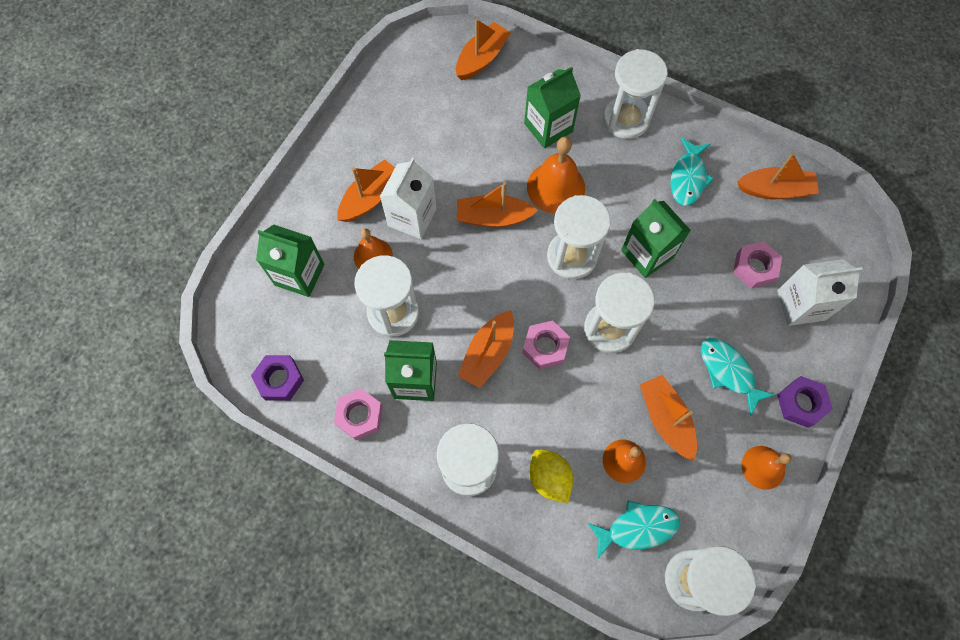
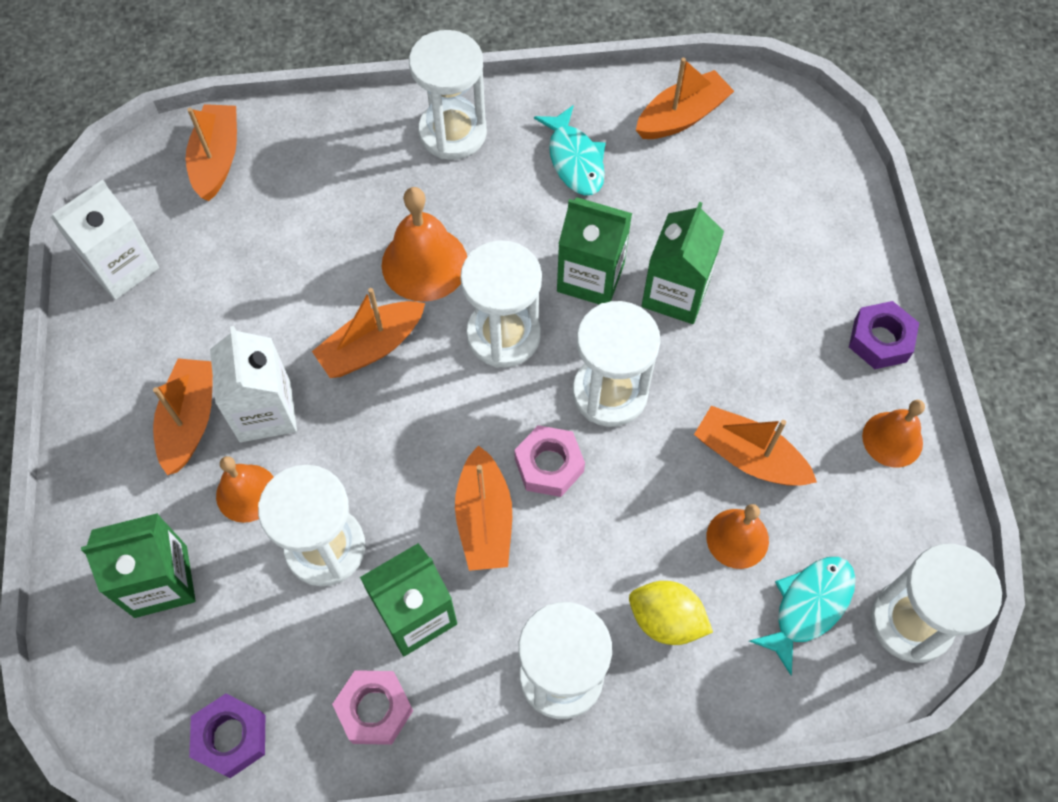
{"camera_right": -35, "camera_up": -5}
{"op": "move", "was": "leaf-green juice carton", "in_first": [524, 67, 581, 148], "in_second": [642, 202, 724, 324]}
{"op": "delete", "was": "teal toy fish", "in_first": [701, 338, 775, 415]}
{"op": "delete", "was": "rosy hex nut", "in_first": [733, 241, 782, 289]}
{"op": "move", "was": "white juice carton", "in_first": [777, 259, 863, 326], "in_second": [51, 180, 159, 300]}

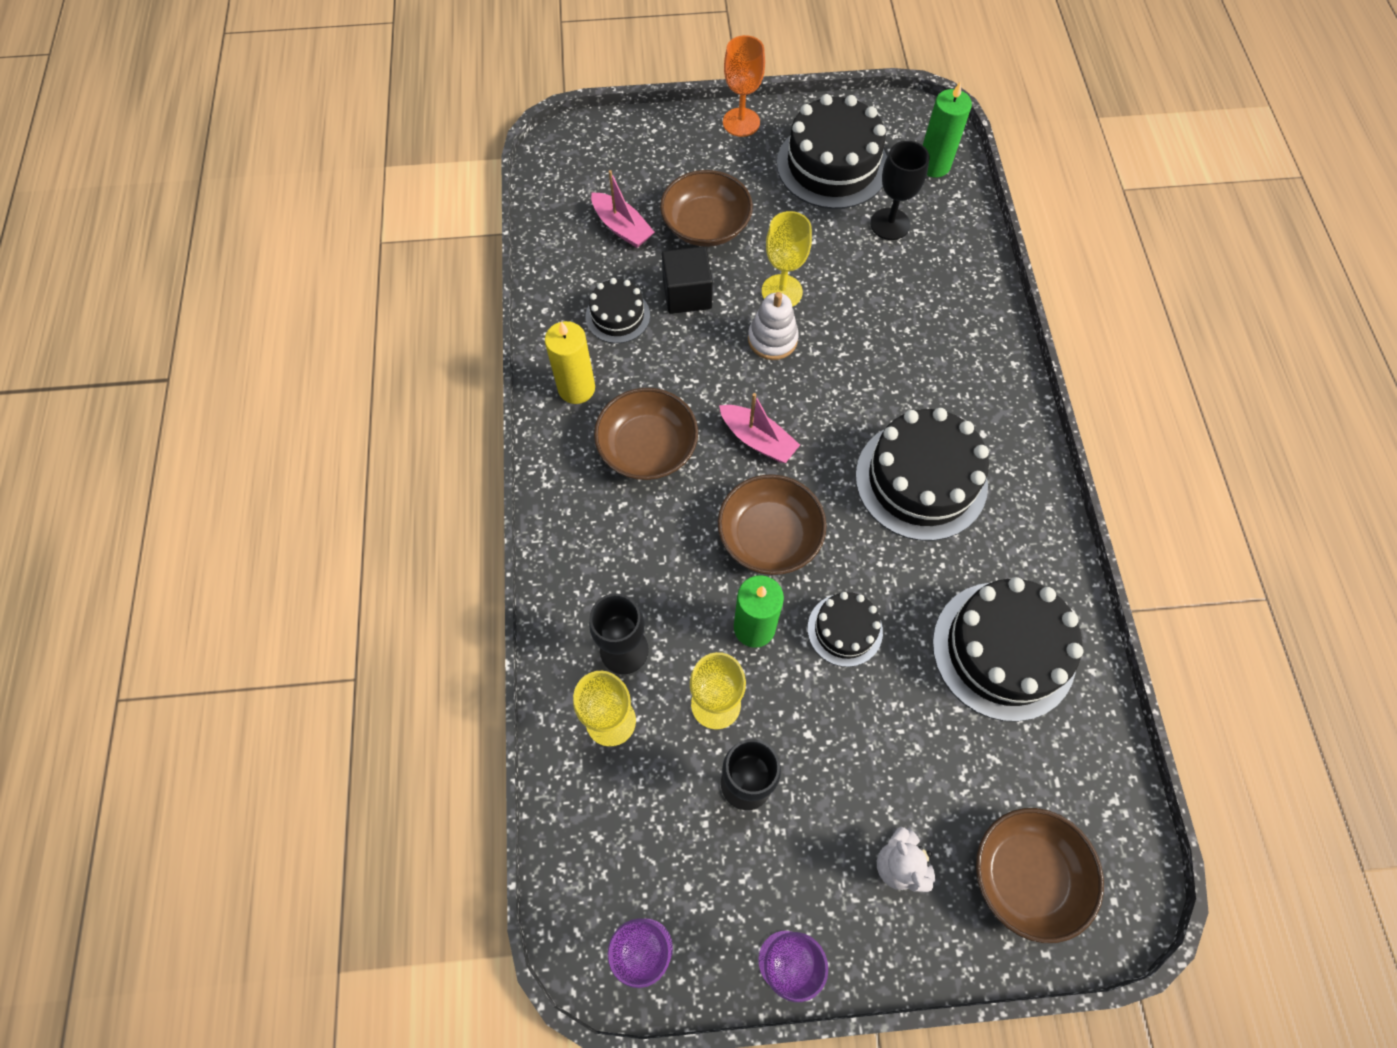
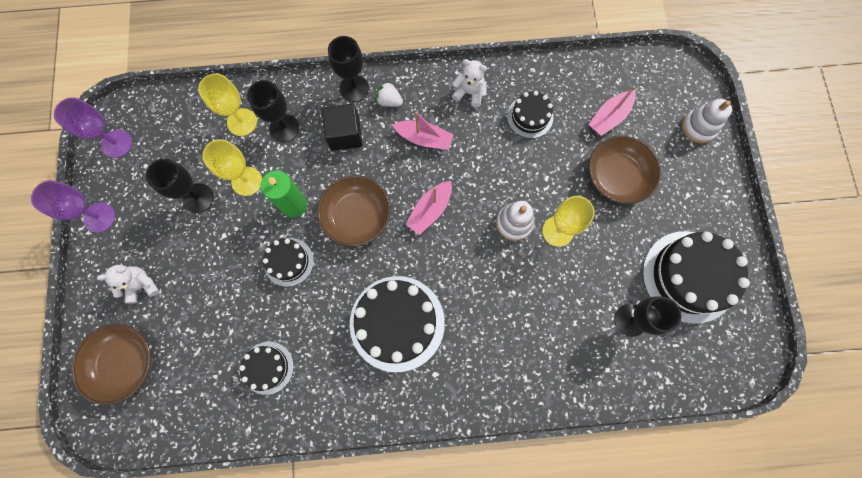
{"camera_right": 90, "camera_up": 10}
{"op": "replace", "was": "bright yellow candle", "now": "white stuffed bear", "in_first": [545, 321, 595, 404], "in_second": [452, 59, 487, 108]}
{"op": "replace", "was": "dark brown serving bowl", "now": "rosy sailboat", "in_first": [594, 388, 698, 480], "in_second": [392, 112, 454, 150]}
{"op": "move", "was": "ebony solid cube", "in_first": [662, 246, 713, 314], "in_second": [322, 104, 362, 151]}
{"op": "delete", "was": "orange wine glass", "in_first": [723, 35, 765, 137]}
{"op": "delete", "was": "leaf-green candle", "in_first": [923, 81, 972, 177]}
{"op": "resize", "was": "ebony layer cake", "in_first": [933, 577, 1083, 722], "in_second": [239, 342, 294, 395], "ratio": 0.53}
{"op": "insert", "now": "ebony wine glass", "in_second": [328, 36, 369, 102]}
{"op": "insert", "now": "white strawberry", "in_second": [376, 81, 403, 107]}
{"op": "insert", "now": "white stacking rings", "in_second": [682, 99, 732, 143]}

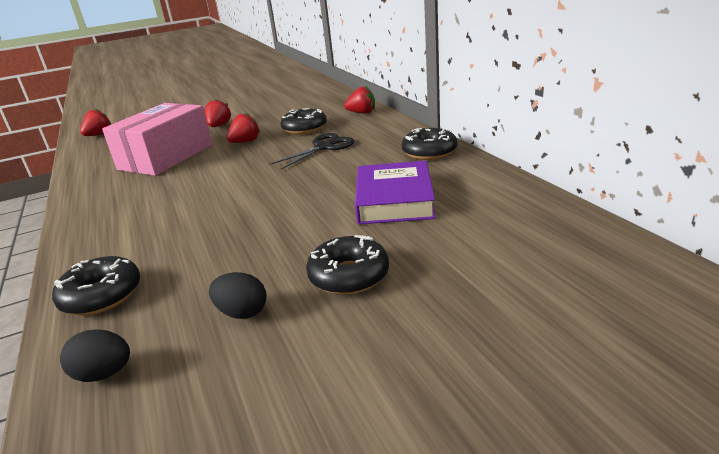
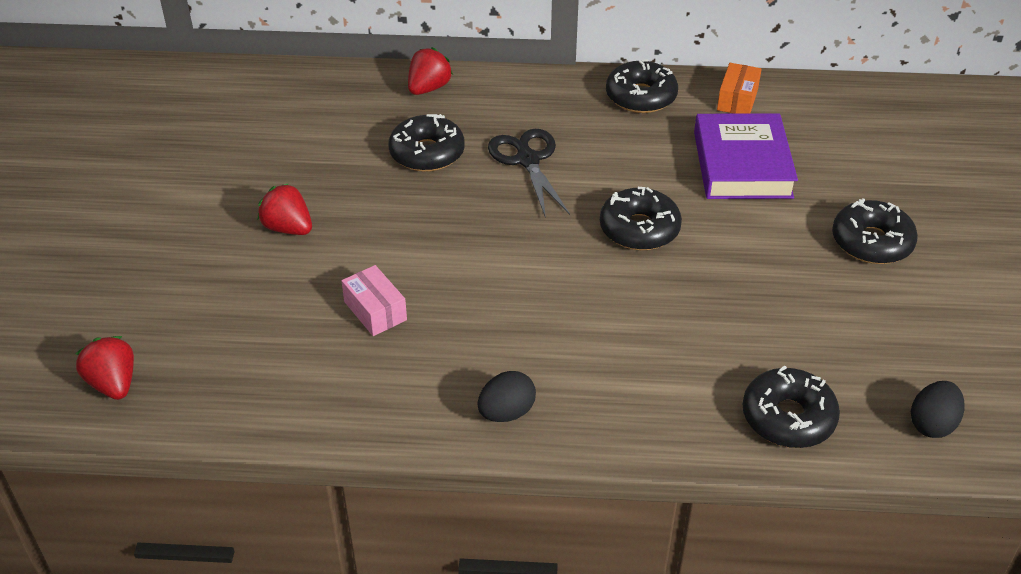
{"camera_right": -65, "camera_up": 15}
{"op": "resize", "was": "rosy box", "in_first": [102, 103, 212, 176], "in_second": [341, 265, 407, 336], "ratio": 0.41}
{"op": "move", "was": "ebony toy egg", "in_first": [209, 272, 267, 319], "in_second": [477, 371, 536, 422]}
{"op": "delete", "was": "red strawberry", "in_first": [226, 113, 260, 143]}
{"op": "rotate", "was": "royal purple book", "in_first": [355, 161, 436, 224], "in_second": [694, 113, 798, 199], "clockwise": 60}
{"op": "insert", "now": "ebony glazed donut", "in_second": [600, 187, 682, 250]}
{"op": "insert", "now": "orange box", "in_second": [717, 63, 762, 114]}

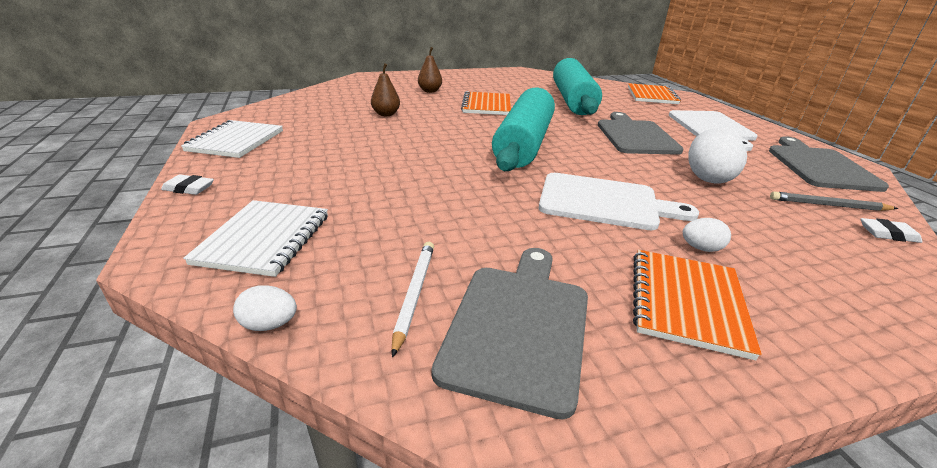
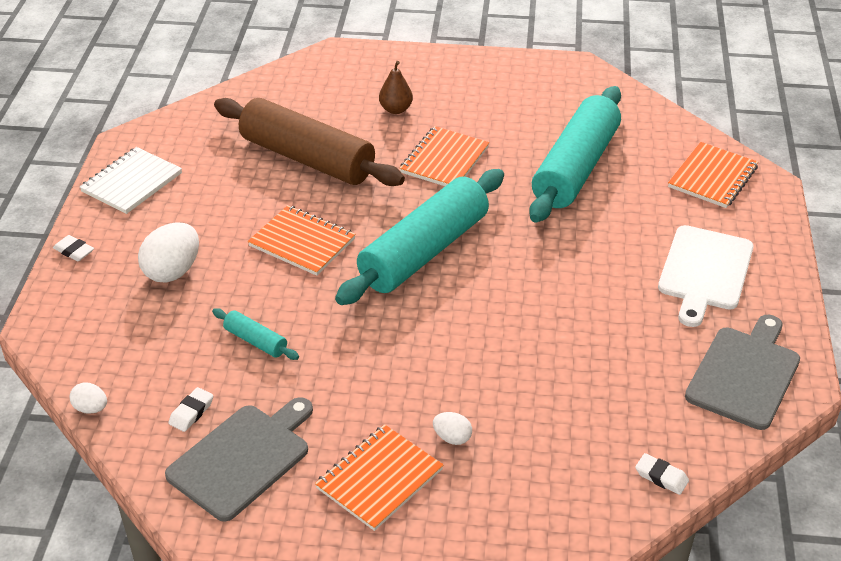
{"camera_right": 25, "camera_up": 10}
{"op": "delete", "was": "white exercise book", "in_first": [183, 200, 328, 277]}
{"op": "replace", "was": "dark brown pear", "now": "dark brown rolling pin", "in_first": [371, 63, 400, 116], "in_second": [214, 98, 405, 186]}
{"op": "replace", "was": "white pencil", "now": "white gum eraser", "in_first": [391, 242, 434, 358], "in_second": [168, 387, 213, 432]}
{"op": "delete", "was": "white chopping board", "in_first": [539, 173, 699, 230]}
{"op": "delete", "was": "ash-grey chopping board", "in_first": [598, 112, 683, 155]}
{"op": "move", "was": "white toy egg", "in_first": [689, 129, 747, 183], "in_second": [138, 222, 199, 283]}
{"op": "delete", "was": "ash-grey pencil", "in_first": [770, 191, 898, 211]}
{"op": "insert", "now": "teal rolling pin", "in_second": [212, 308, 299, 360]}
{"op": "insert", "now": "orange exercise book", "in_second": [248, 205, 356, 276]}

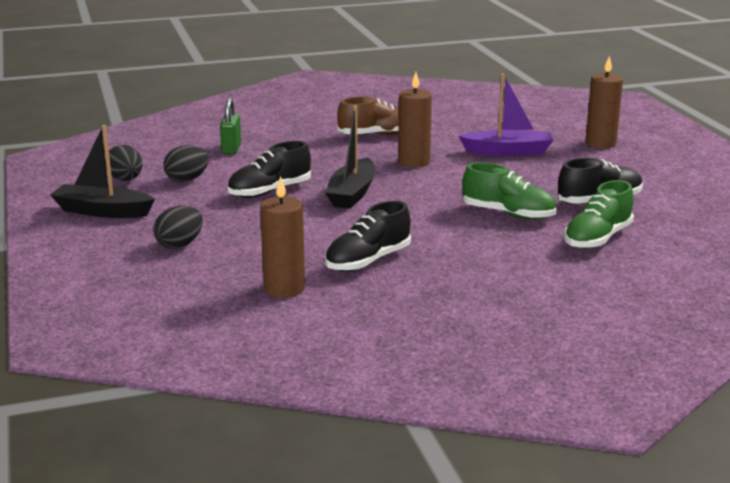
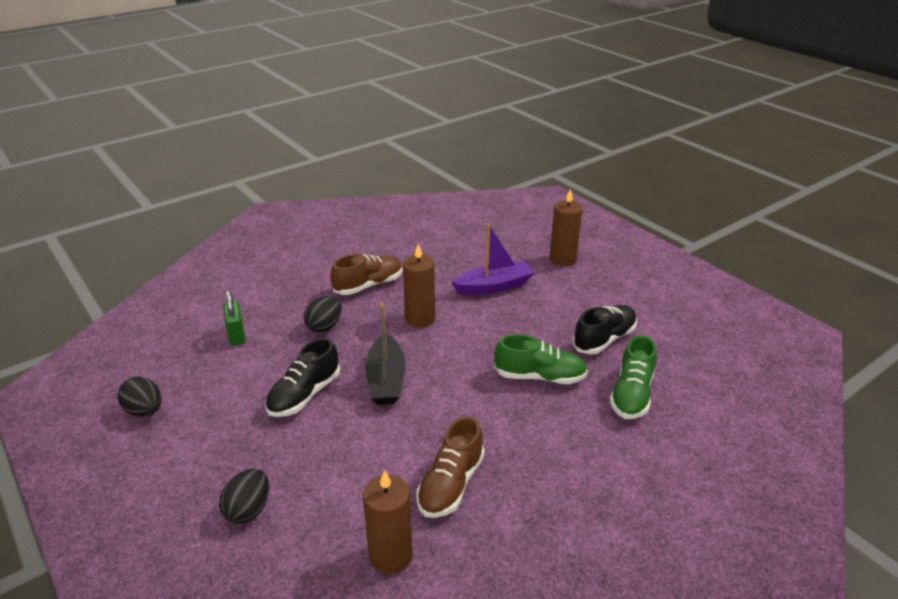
{"camera_right": -20, "camera_up": 10}
{"op": "delete", "was": "ebony sailboat", "in_first": [50, 125, 155, 218]}
{"op": "move", "was": "ebony toy egg", "in_first": [163, 145, 209, 182], "in_second": [304, 296, 342, 333]}
{"op": "recolor", "was": "ebony lace-up shoe", "now": "dark brown lace-up shoe", "in_first": [325, 201, 411, 271], "in_second": [417, 416, 485, 518]}

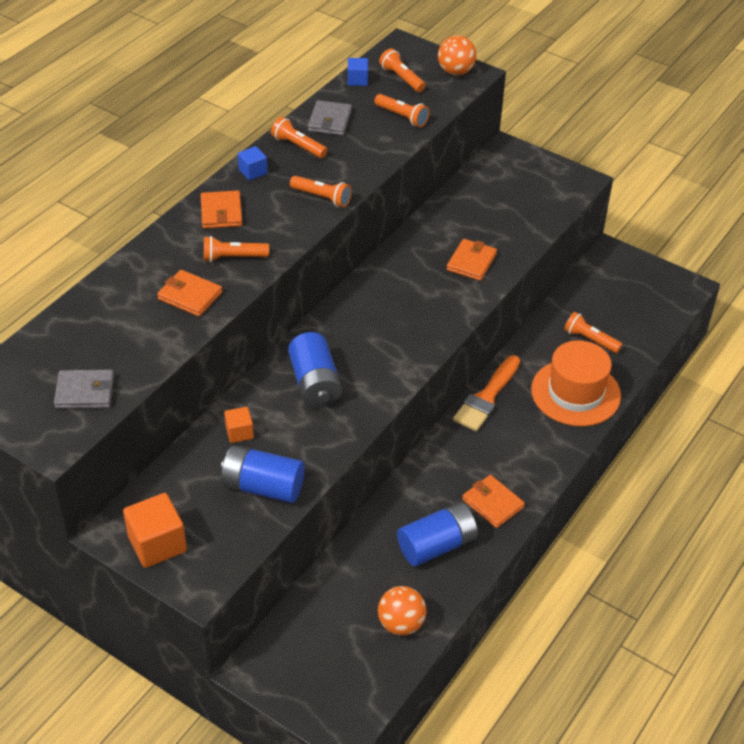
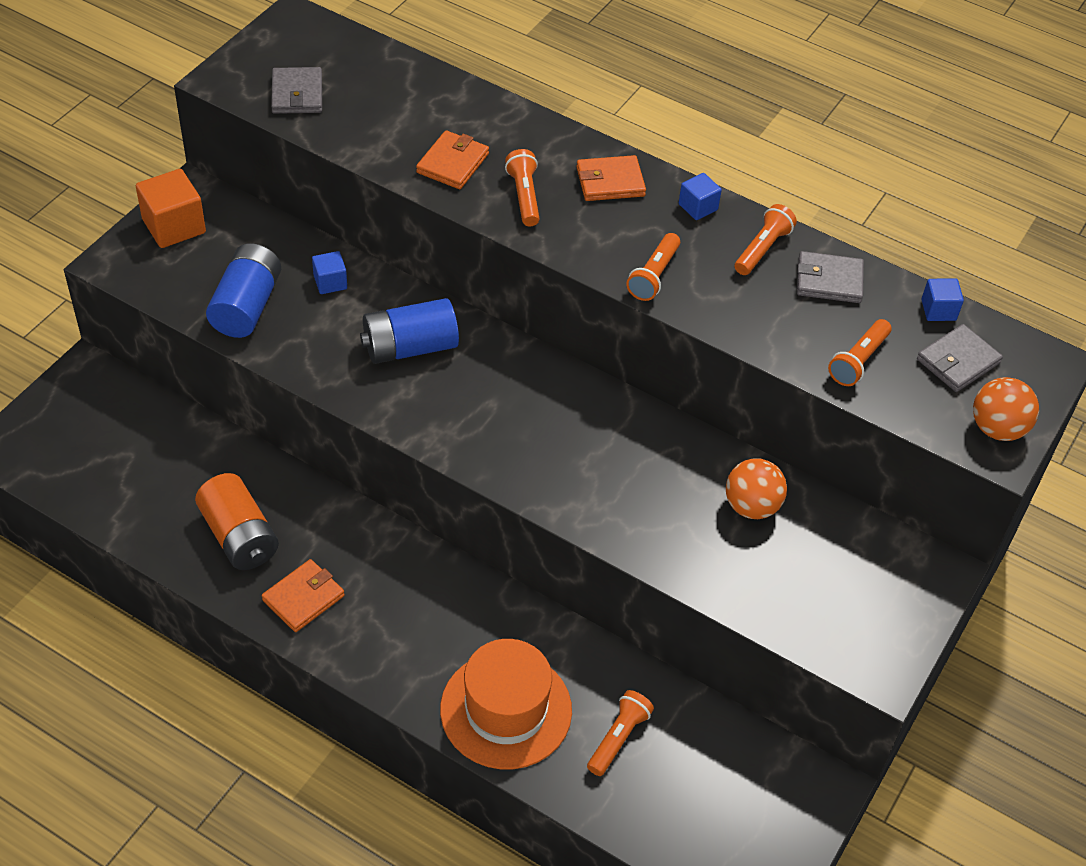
{"camera_right": 85, "camera_up": 5}
{"op": "recolor", "was": "orange solid cube", "now": "cobalt solid cube", "in_first": [224, 407, 254, 443], "in_second": [312, 251, 347, 294]}
{"op": "move", "was": "orange play ball", "in_first": [378, 586, 427, 636], "in_second": [726, 458, 787, 519]}
{"op": "replace", "was": "orange pocket torch", "now": "ash-grey card wallet", "in_first": [379, 48, 426, 92], "in_second": [917, 324, 1003, 392]}
{"op": "recolor", "was": "cobalt AA battery", "now": "orange AA battery", "in_first": [397, 502, 478, 566], "in_second": [195, 473, 279, 570]}
{"op": "delete", "was": "orange card wallet", "in_first": [447, 239, 497, 281]}
{"op": "delete", "was": "orange paintbrush", "in_first": [453, 355, 520, 431]}

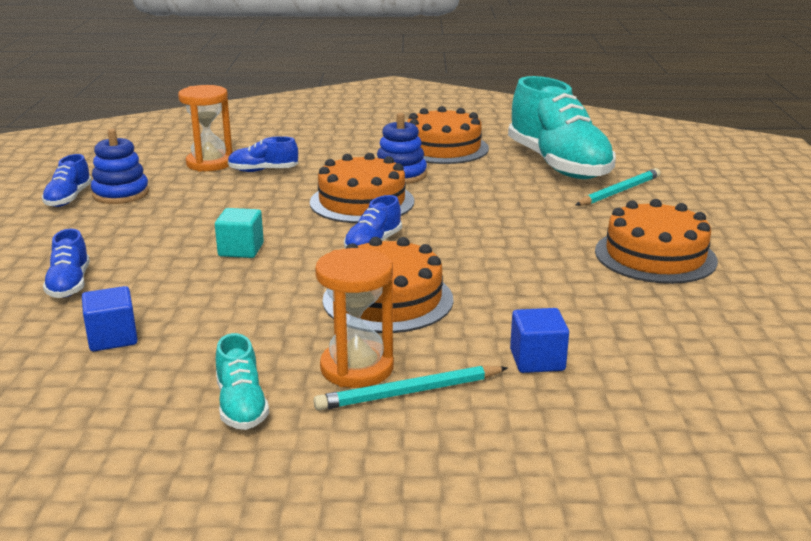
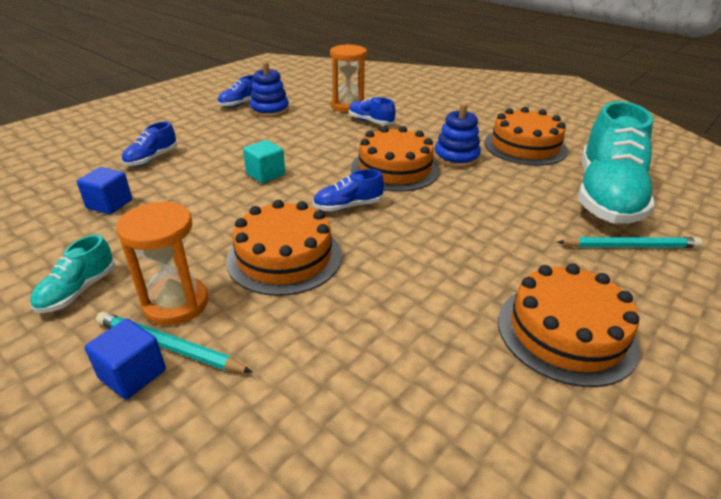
{"camera_right": 40, "camera_up": 10}
{"op": "move", "was": "cobalt solid cube", "in_first": [510, 308, 569, 373], "in_second": [85, 319, 166, 399]}

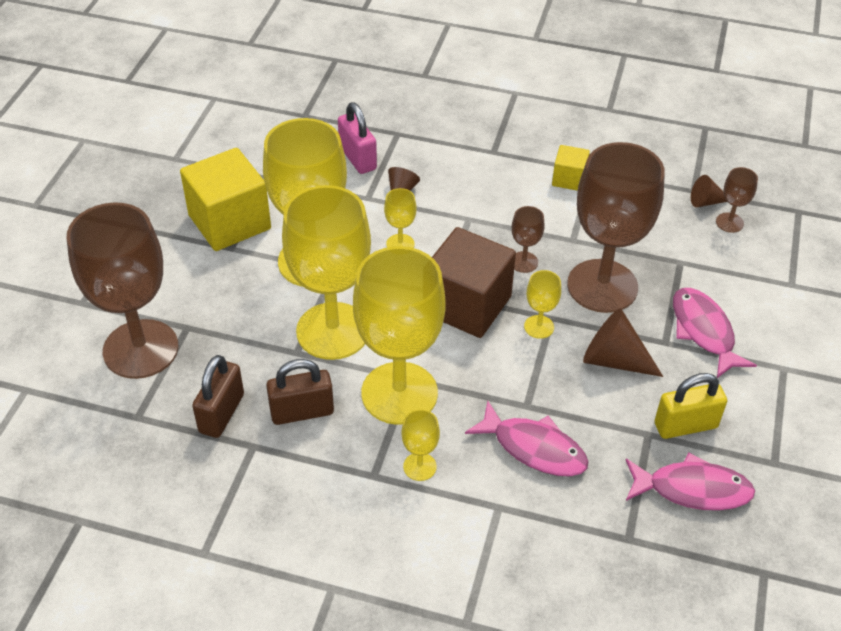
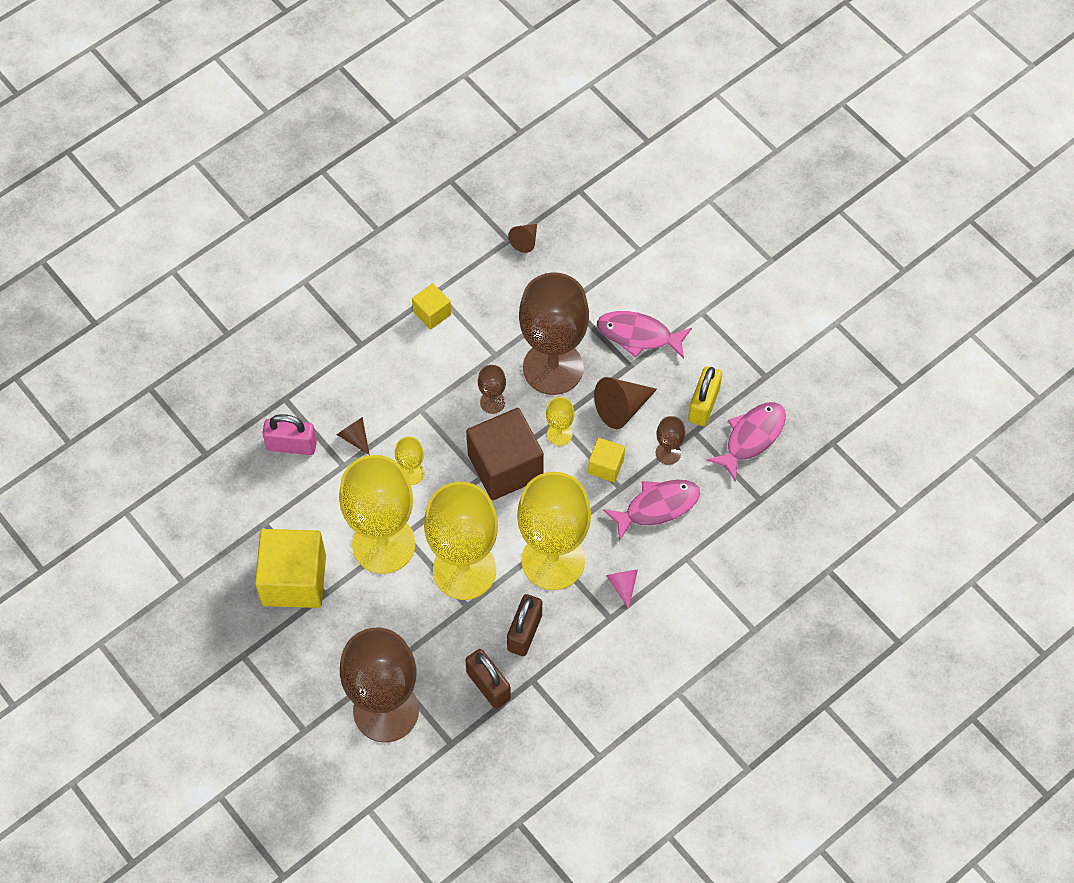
{"camera_right": -55, "camera_up": 15}
{"op": "replace", "was": "bright yellow wine glass", "now": "rosy cone shape", "in_first": [401, 409, 440, 481], "in_second": [606, 570, 638, 609]}
{"op": "move", "was": "dark brown wine glass", "in_first": [716, 167, 758, 233], "in_second": [656, 416, 685, 465]}
{"op": "insert", "now": "bright yellow solid cube", "in_second": [588, 438, 625, 482]}

